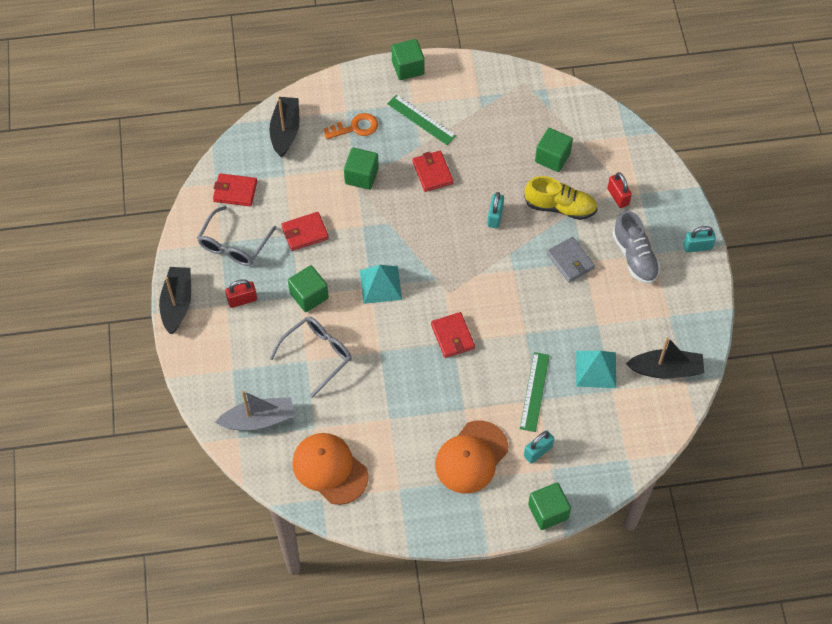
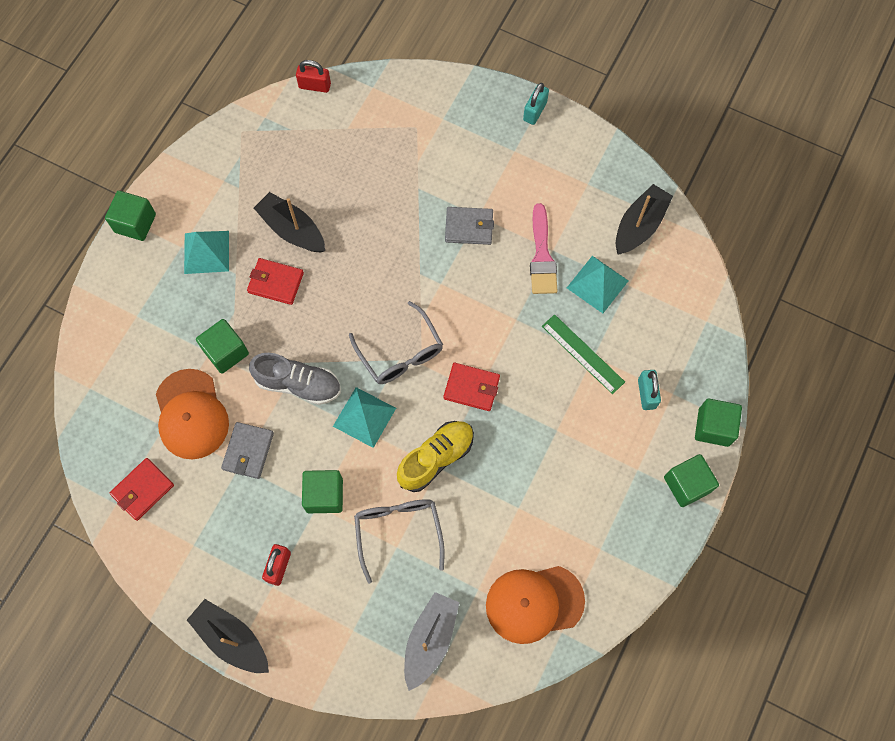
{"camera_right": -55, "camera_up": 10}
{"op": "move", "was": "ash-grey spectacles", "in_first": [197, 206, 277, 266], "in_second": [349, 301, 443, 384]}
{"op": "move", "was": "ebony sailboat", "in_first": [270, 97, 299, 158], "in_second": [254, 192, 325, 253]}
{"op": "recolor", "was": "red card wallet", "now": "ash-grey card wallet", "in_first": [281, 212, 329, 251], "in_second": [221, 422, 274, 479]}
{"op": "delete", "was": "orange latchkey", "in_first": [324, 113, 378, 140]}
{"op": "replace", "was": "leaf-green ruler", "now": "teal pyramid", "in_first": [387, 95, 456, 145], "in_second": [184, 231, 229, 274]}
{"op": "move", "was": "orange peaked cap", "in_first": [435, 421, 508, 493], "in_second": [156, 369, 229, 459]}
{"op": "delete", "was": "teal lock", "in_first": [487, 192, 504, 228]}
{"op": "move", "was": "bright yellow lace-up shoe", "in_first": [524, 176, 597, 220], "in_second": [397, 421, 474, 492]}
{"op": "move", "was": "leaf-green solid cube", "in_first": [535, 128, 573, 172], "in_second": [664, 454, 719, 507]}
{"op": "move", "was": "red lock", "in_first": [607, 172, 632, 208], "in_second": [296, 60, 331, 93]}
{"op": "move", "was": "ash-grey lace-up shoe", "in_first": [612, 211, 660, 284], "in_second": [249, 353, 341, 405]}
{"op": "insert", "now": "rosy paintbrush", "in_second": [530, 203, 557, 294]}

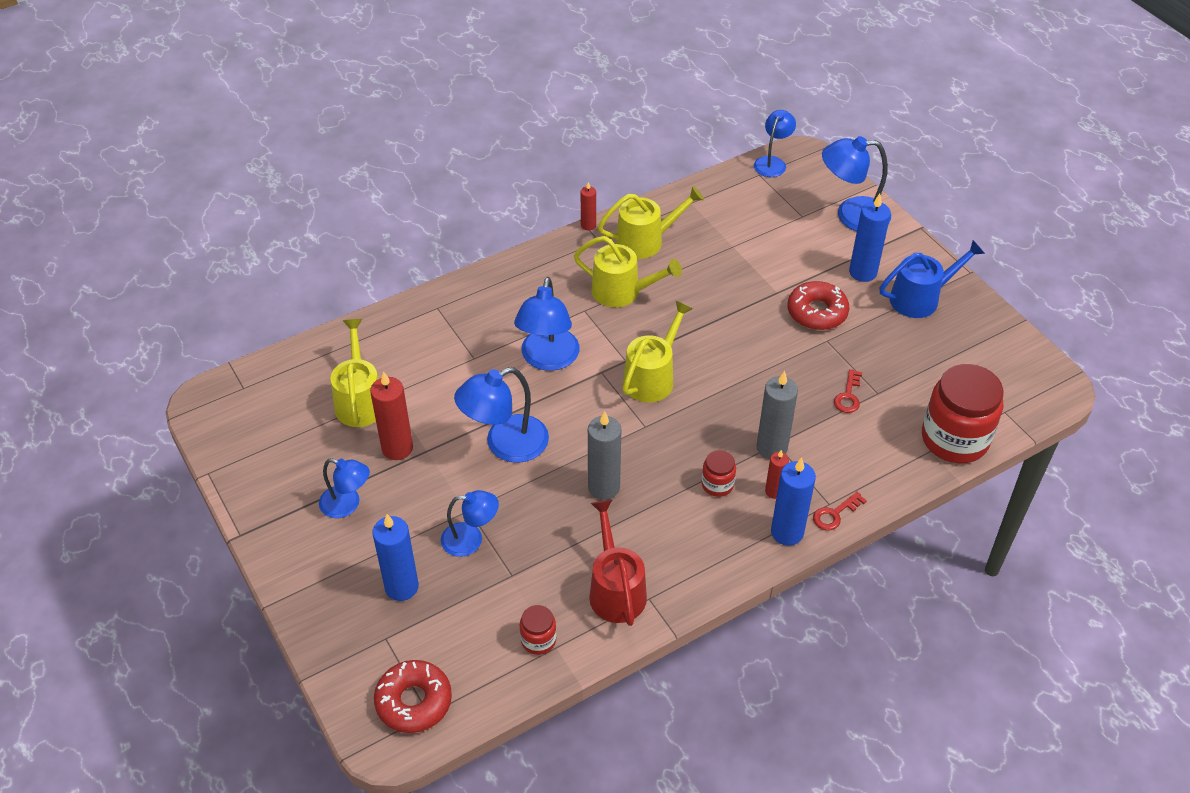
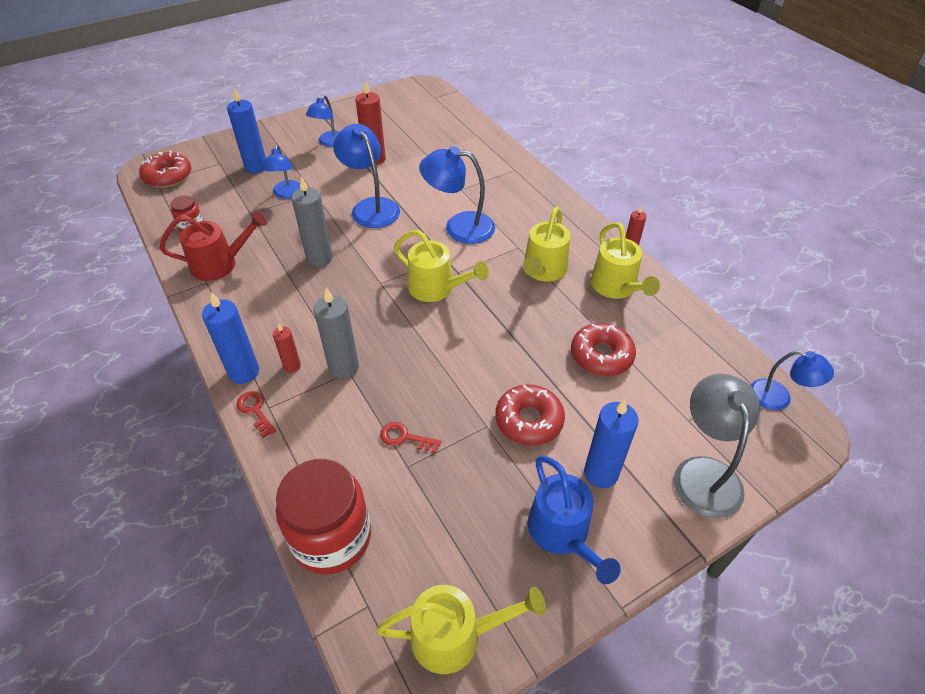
{"camera_right": 90, "camera_up": 0}
{"op": "move", "was": "bright yellow watering can", "in_first": [330, 319, 379, 427], "in_second": [377, 585, 546, 674]}
{"op": "delete", "was": "red jam jar", "in_first": [702, 450, 736, 497]}
{"op": "recolor", "was": "cobalt reading lamp", "now": "ash-grey reading lamp", "in_first": [822, 136, 891, 231], "in_second": [674, 374, 760, 518]}
{"op": "insert", "now": "red glazed donut", "in_second": [571, 323, 636, 376]}

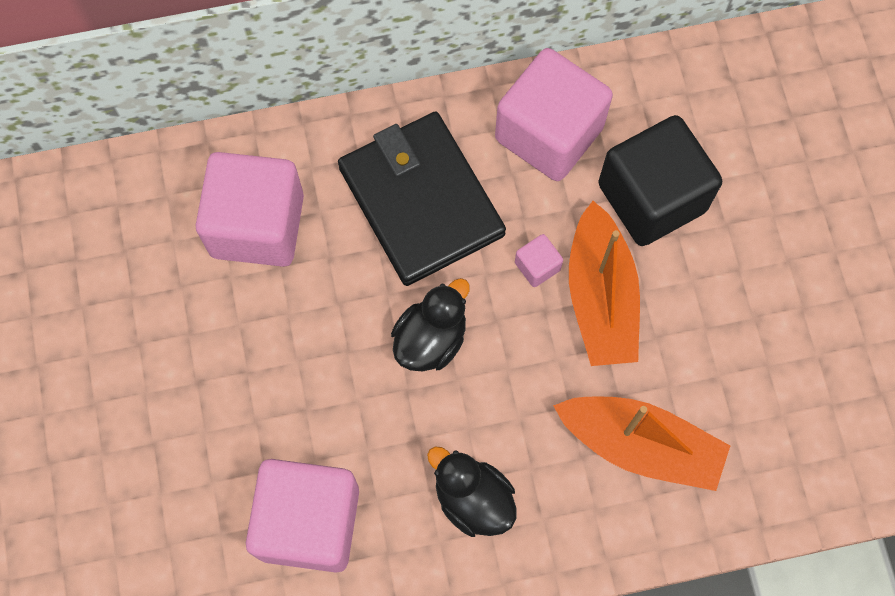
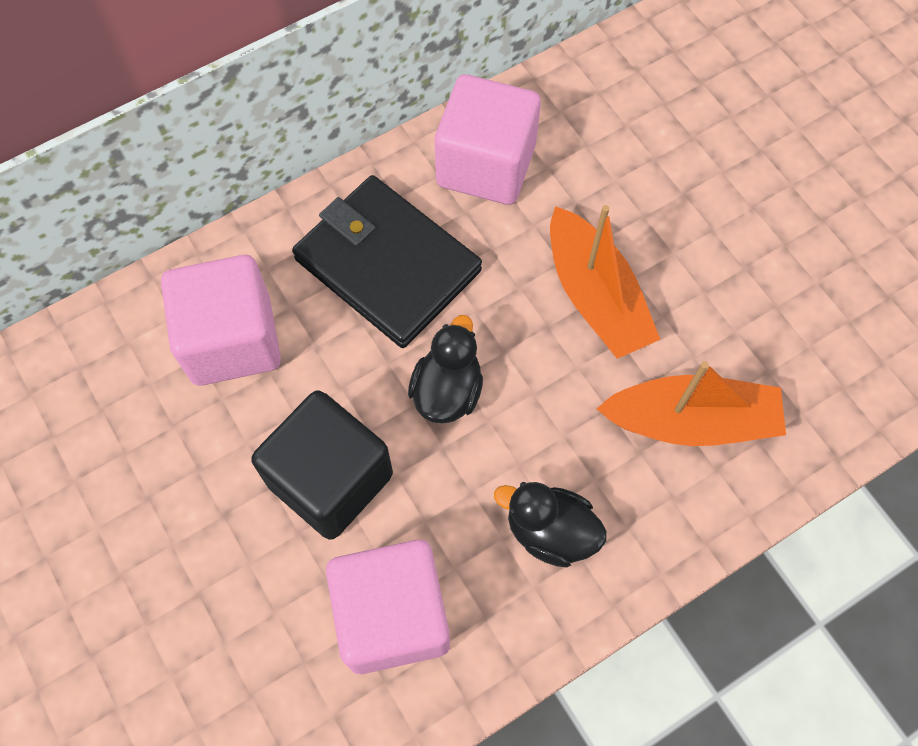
{"camera_right": -20, "camera_up": -5}
{"op": "delete", "was": "rosy solid cube", "in_first": [515, 234, 563, 287]}
{"op": "move", "was": "ebony solid cube", "in_first": [598, 115, 722, 246], "in_second": [251, 390, 393, 540]}

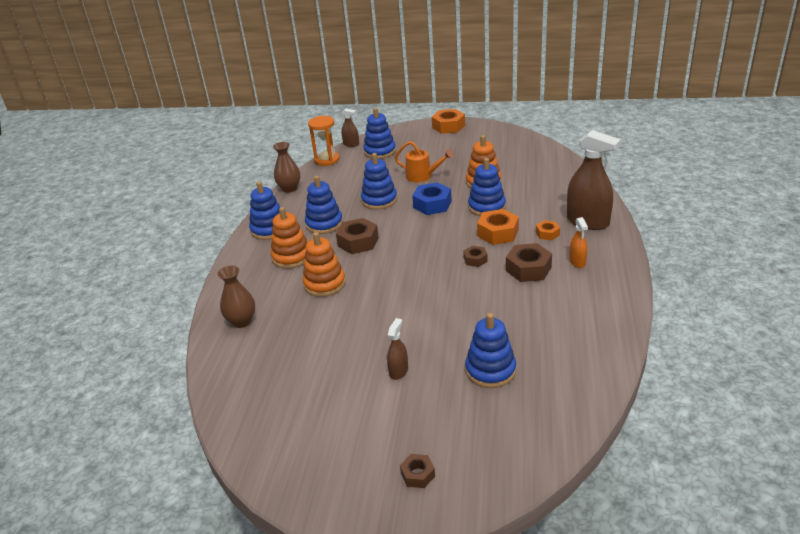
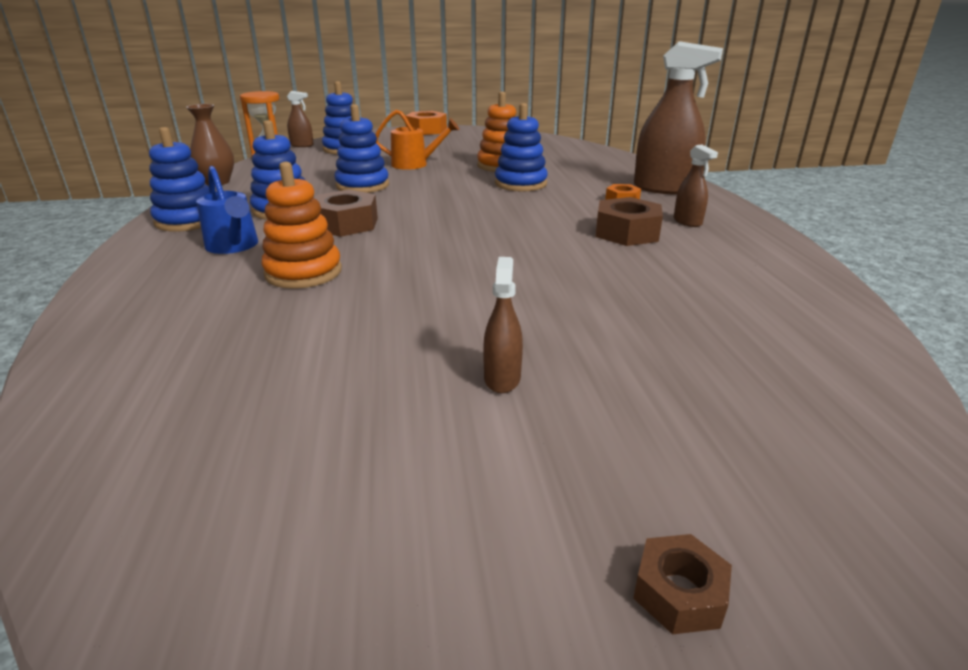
{"camera_right": -20, "camera_up": -5}
{"op": "delete", "was": "dark brown flower vase", "in_first": [217, 266, 255, 328]}
{"op": "replace", "was": "orange stacking rings", "now": "cobalt watering can", "in_first": [271, 207, 307, 269], "in_second": [196, 166, 258, 254]}
{"op": "delete", "was": "cobalt hex nut", "in_first": [412, 182, 452, 215]}
{"op": "delete", "was": "dark brown hex nut", "in_first": [463, 246, 488, 267]}
{"op": "delete", "was": "cobalt stacking rings", "in_first": [465, 313, 516, 388]}
{"op": "delete", "was": "orange hex nut", "in_first": [477, 209, 519, 245]}
{"op": "recolor", "was": "orange spray cleaner", "now": "dark brown spray cleaner", "in_first": [569, 217, 588, 268], "in_second": [674, 144, 718, 227]}

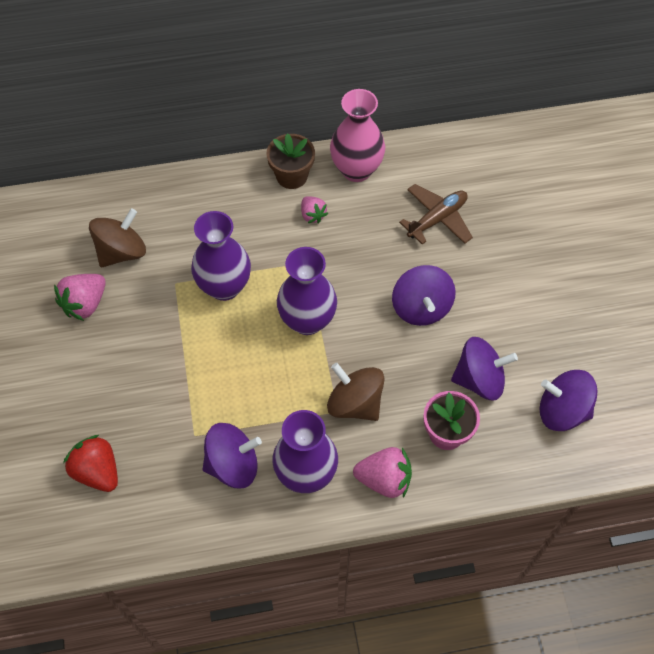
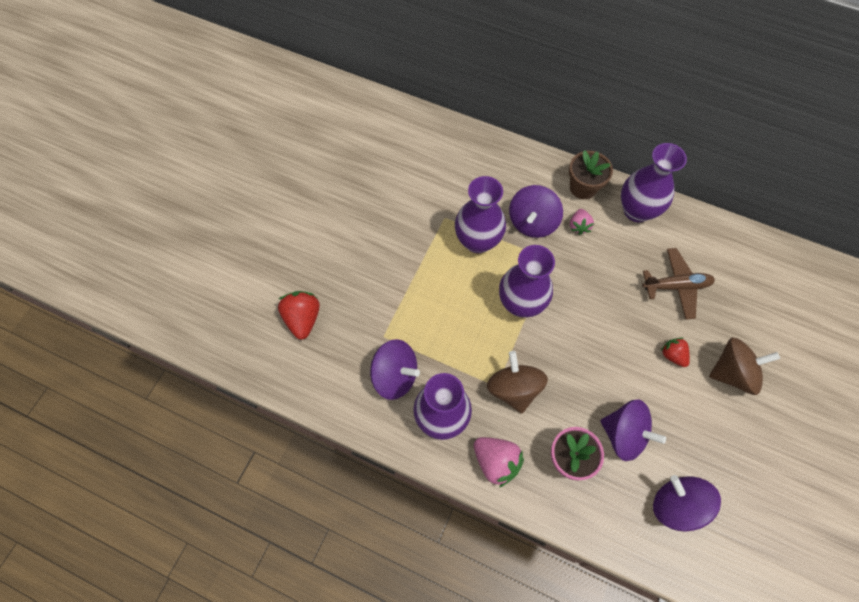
{"camera_right": 35, "camera_up": 5}
{"op": "delete", "was": "rosy strawberry", "in_first": [54, 274, 106, 321]}
{"op": "move", "was": "dark brown whirligig", "in_first": [89, 208, 146, 267], "in_second": [709, 338, 780, 395]}
{"op": "recolor", "was": "rosy flower vase", "now": "royal purple flower vase", "in_first": [330, 89, 385, 182], "in_second": [621, 143, 687, 222]}
{"op": "move", "was": "royal purple whirligig", "in_first": [392, 265, 456, 326], "in_second": [509, 185, 563, 238]}
{"op": "insert", "now": "red strawberry", "in_second": [661, 338, 690, 367]}

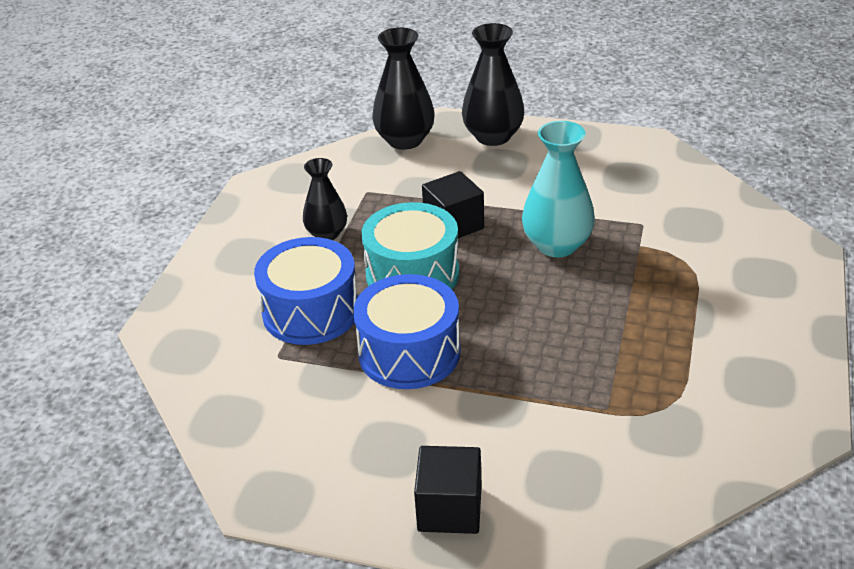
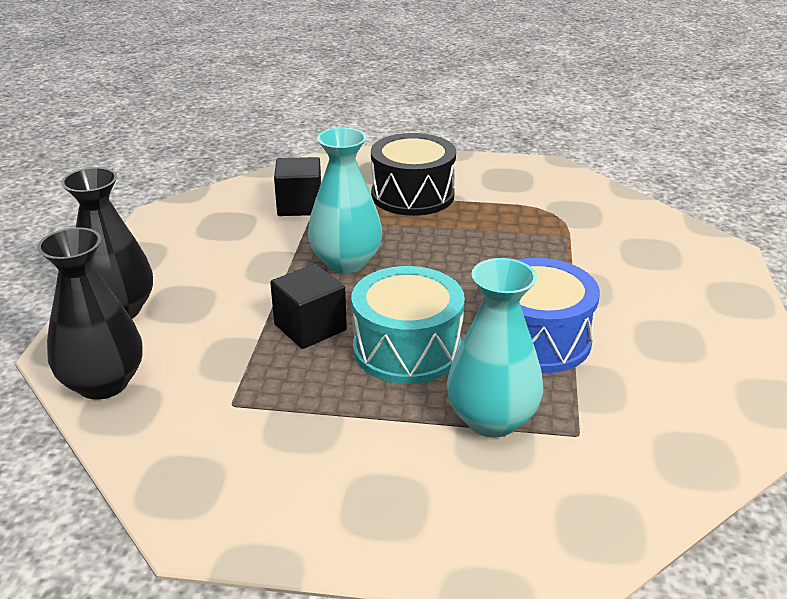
{"camera_right": -100, "camera_up": -5}
{"op": "replace", "was": "cobalt toy drum", "now": "teal flower vase", "in_first": [254, 237, 358, 345], "in_second": [447, 258, 543, 438]}
{"op": "delete", "was": "ebony flower vase", "in_first": [303, 158, 347, 240]}
{"op": "move", "was": "ebony solid cube", "in_first": [414, 446, 482, 534], "in_second": [274, 157, 321, 216]}
{"op": "insert", "now": "ebony toy drum", "in_second": [371, 133, 456, 216]}

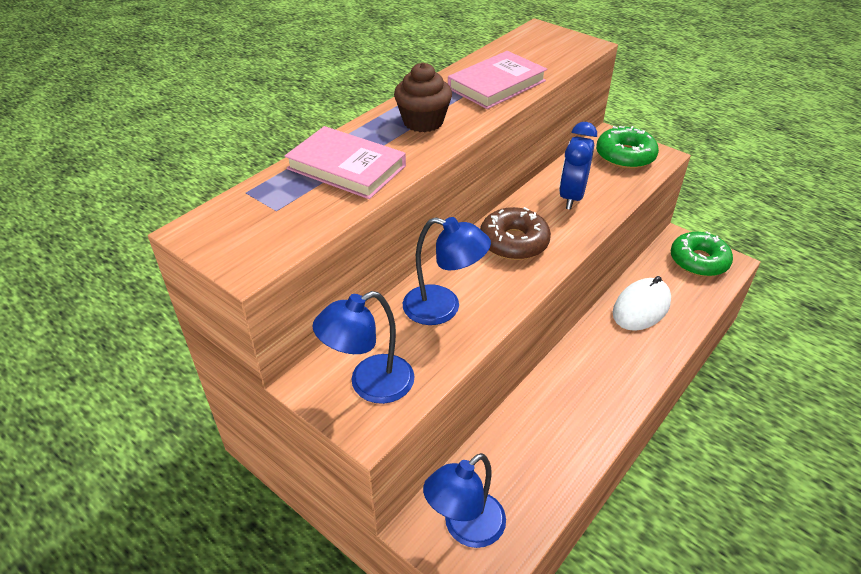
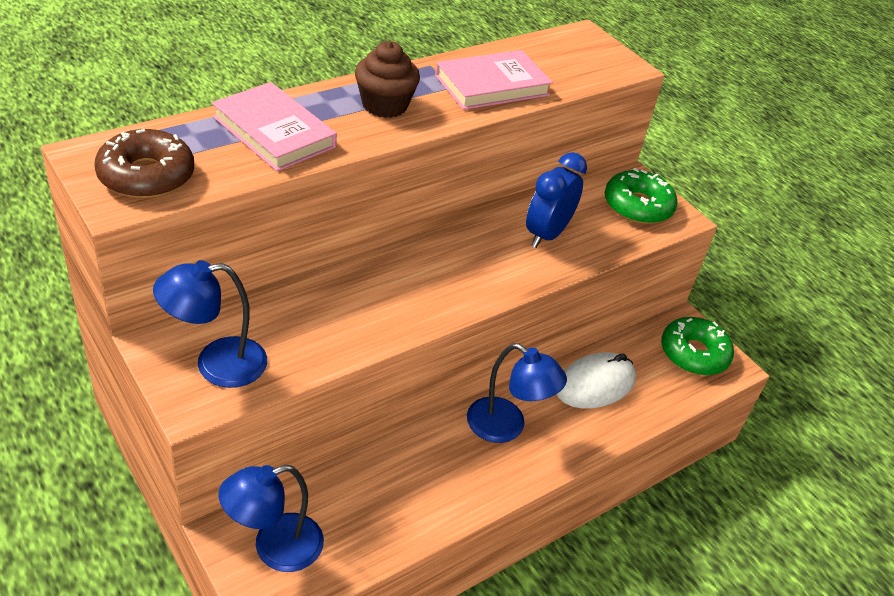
{"camera_right": 10, "camera_up": 0}
{"op": "move", "was": "cobalt reading lamp", "in_first": [403, 217, 491, 325], "in_second": [467, 343, 567, 443]}
{"op": "move", "was": "dark brown glazed donut", "in_first": [480, 207, 551, 260], "in_second": [94, 129, 194, 199]}

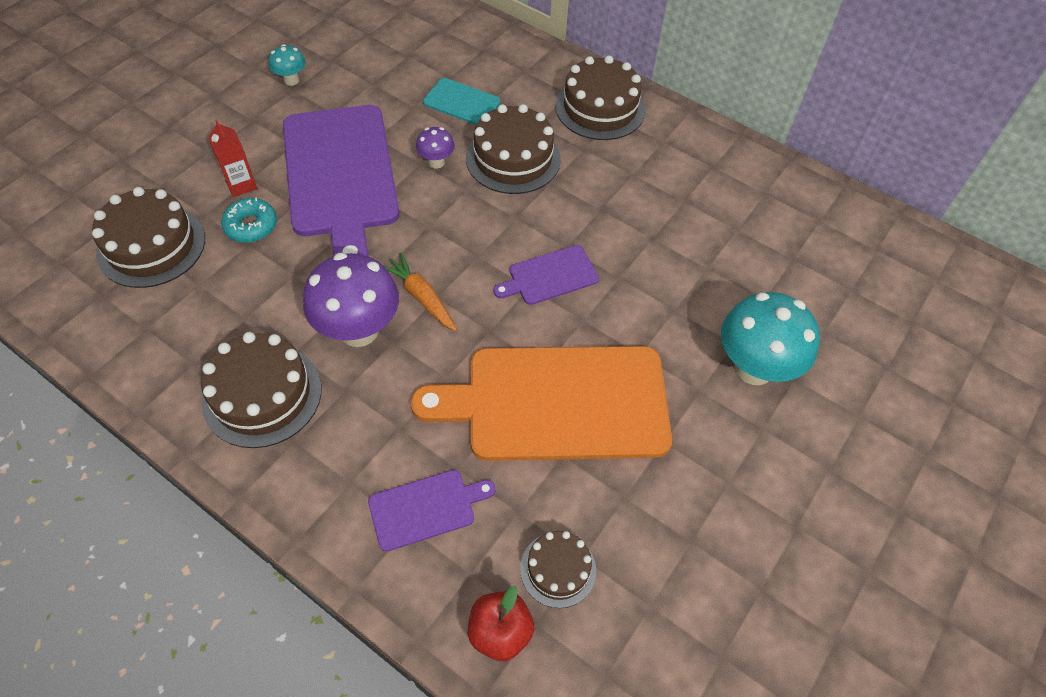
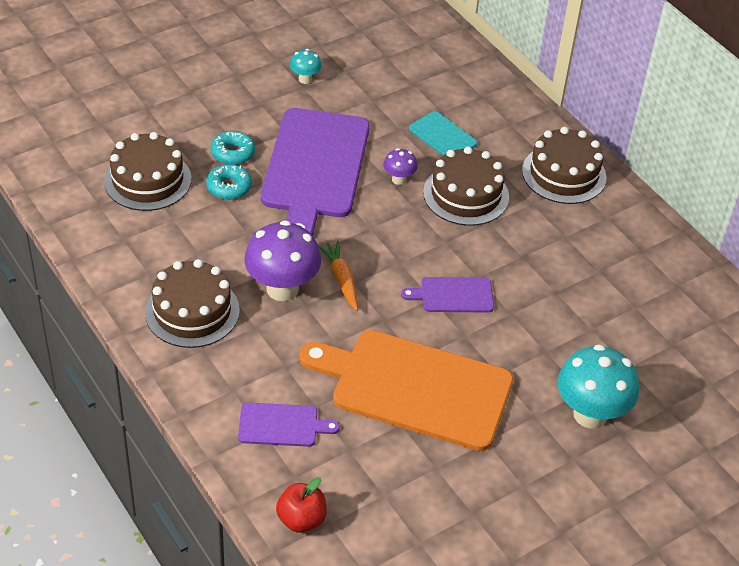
{"camera_right": 20, "camera_up": -10}
{"op": "replace", "was": "red juice carton", "now": "teal glazed donut", "in_first": [208, 120, 257, 197], "in_second": [211, 131, 255, 165]}
{"op": "delete", "was": "dark brown layer cake", "in_first": [520, 531, 596, 608]}

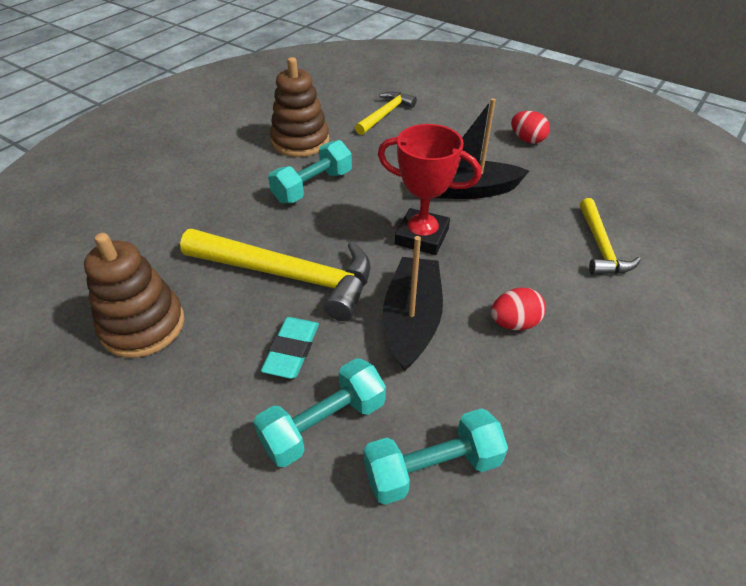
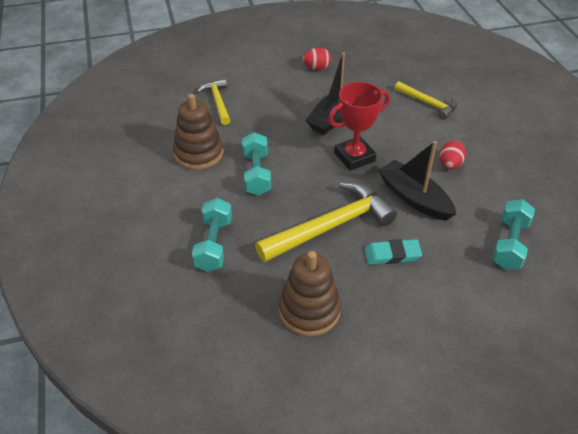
{"camera_right": -50, "camera_up": 0}
{"op": "move", "was": "teal hand weight", "in_first": [253, 358, 386, 467], "in_second": [192, 198, 232, 272]}
{"op": "rotate", "was": "teal gum eraser", "in_first": [261, 317, 319, 379], "in_second": [365, 239, 422, 265], "clockwise": -60}

